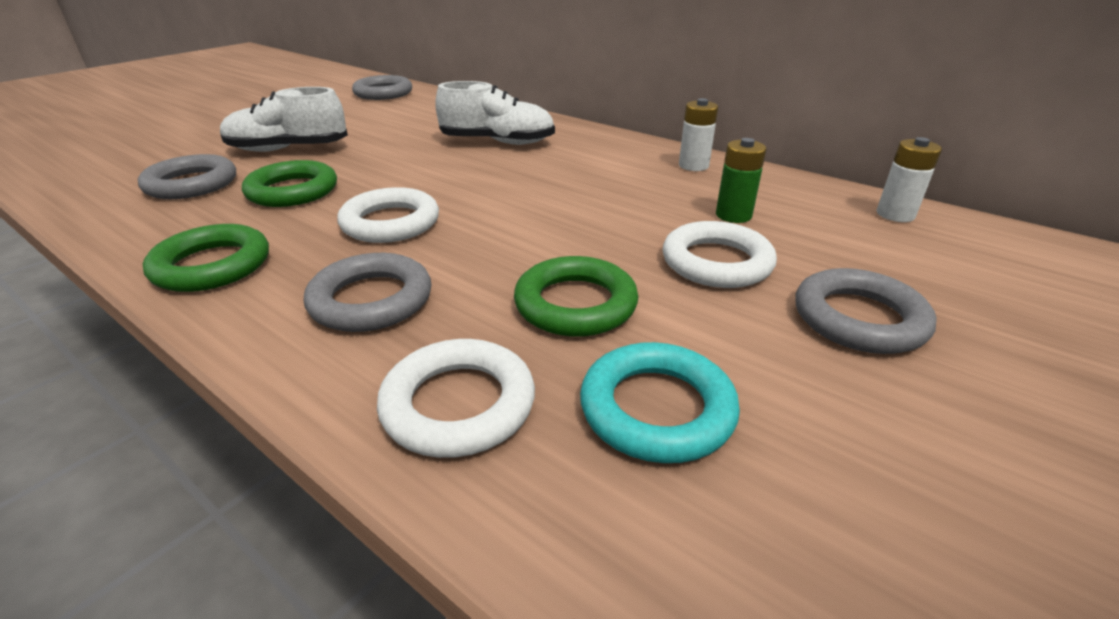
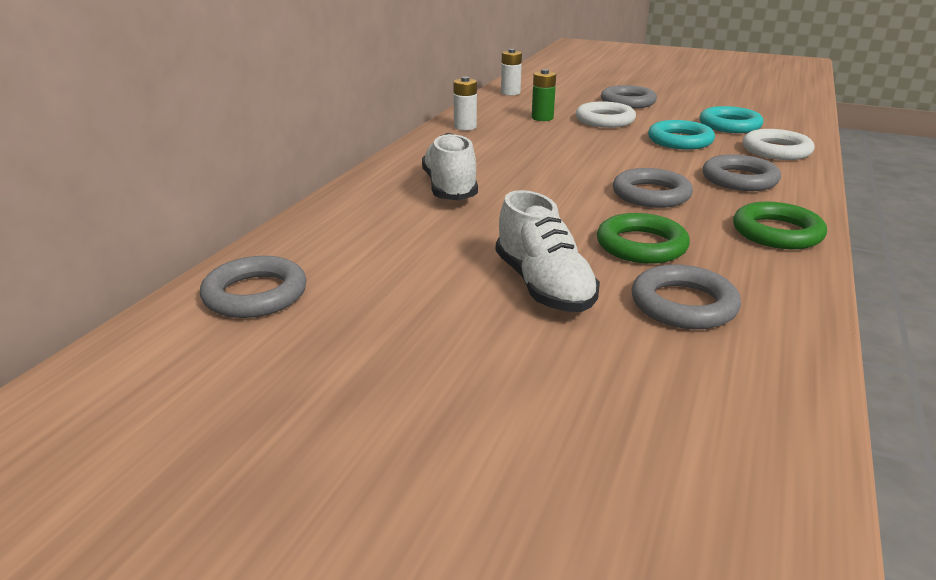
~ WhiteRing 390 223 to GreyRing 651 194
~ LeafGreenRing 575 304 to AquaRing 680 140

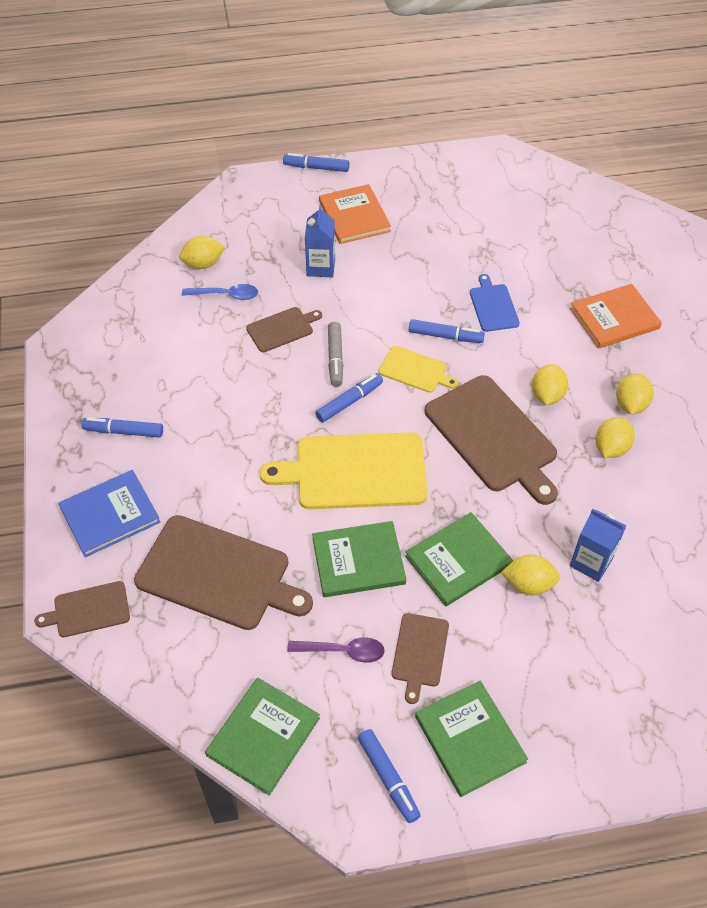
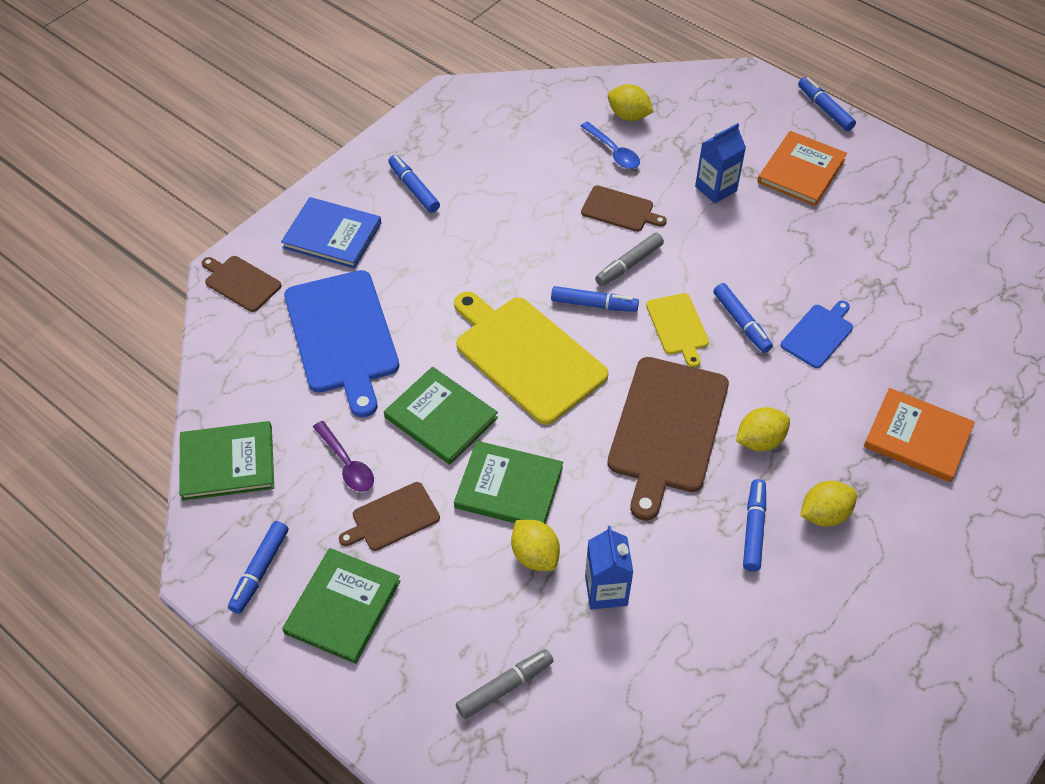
+ GreyMarker 504 687
~ YellowLemon 611 448 to CobaltMarker 753 529
~ BrownBreadBoard 218 574 to CobaltBreadBoard 342 336

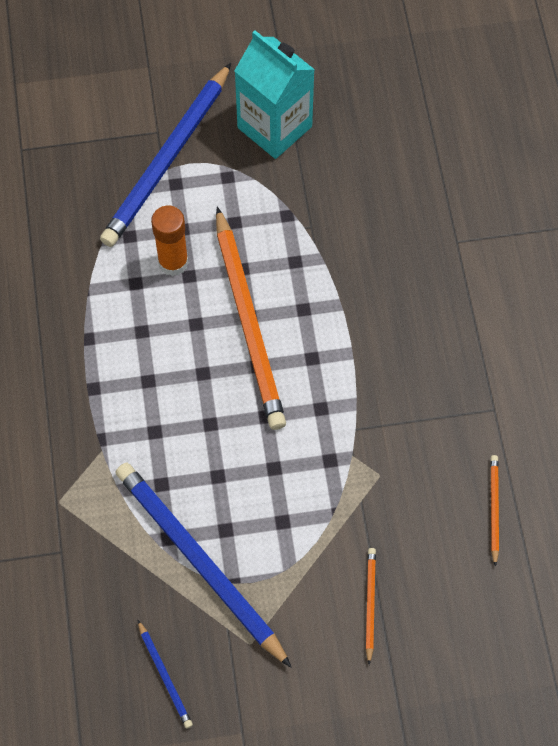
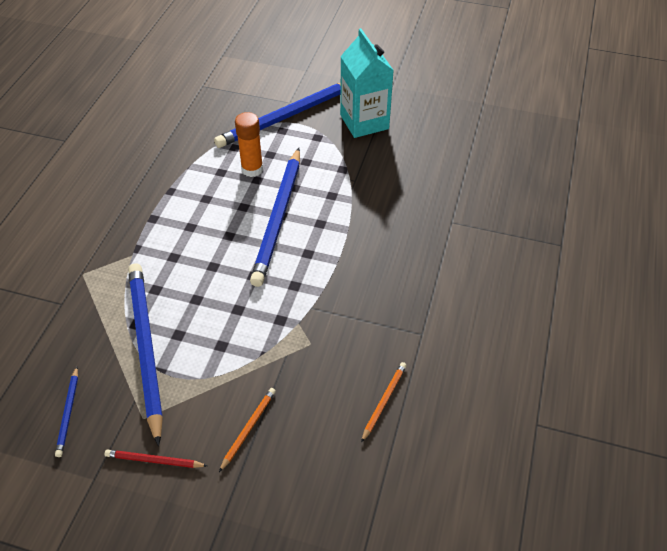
+ ScarletWoodenPencil 154 460
~ OrangeWoodenPencil 249 322 to CobaltWoodenPencil 278 218

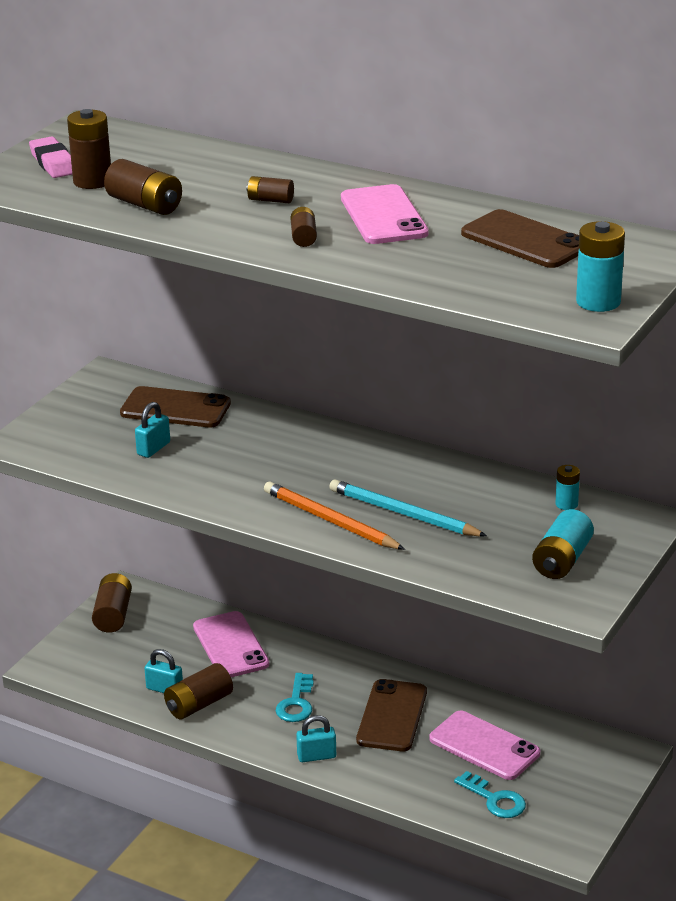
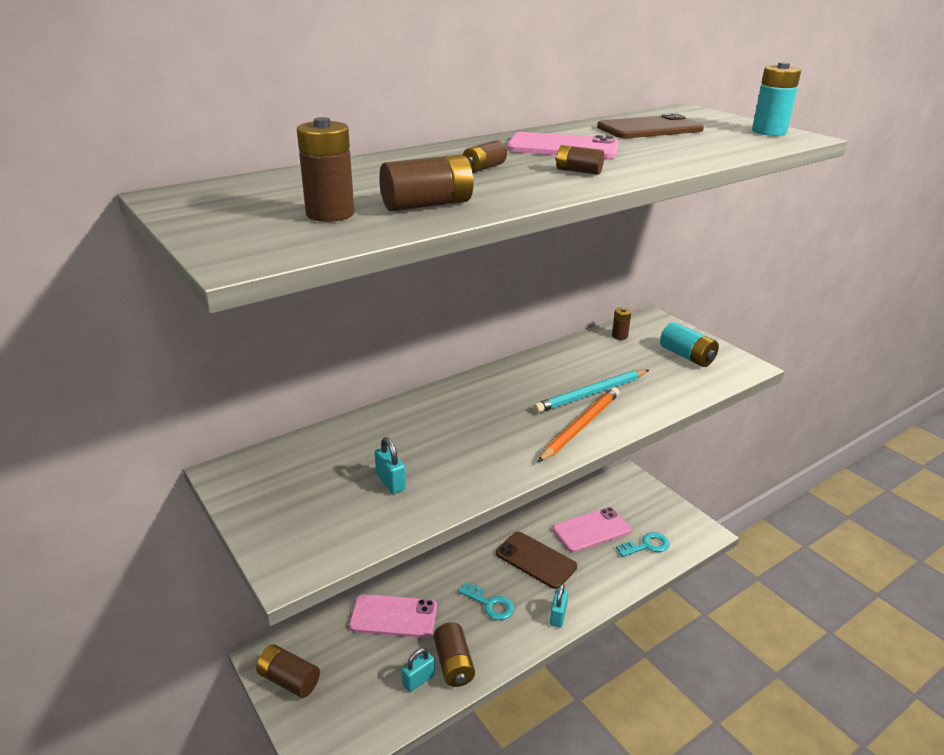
- RosePinkGumEraser 53 163
- BrownPhone 175 408
~ AquaPowerCell 566 504 to BrownPowerCell 619 336
~ OrangeWoodenPencil 330 521 = 580 426 150 degrees clockwise

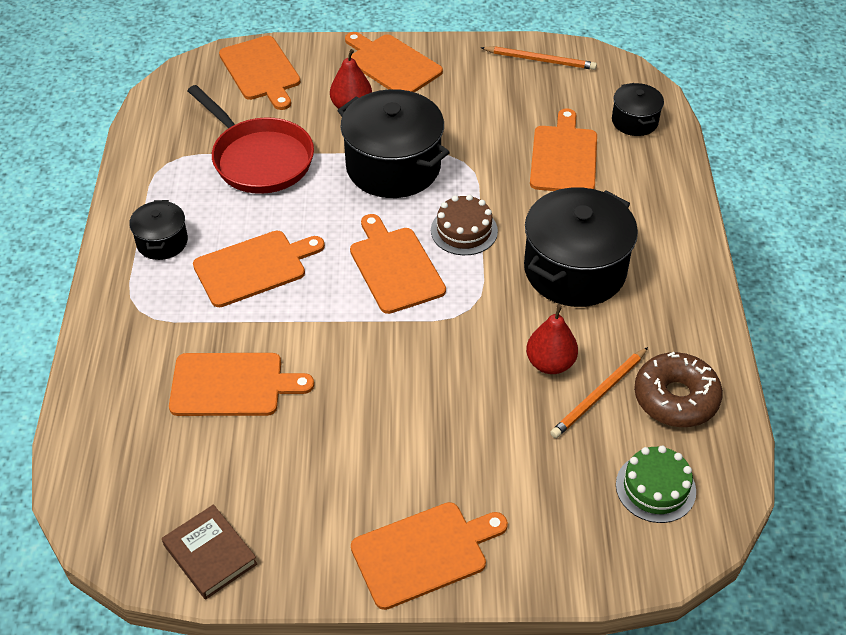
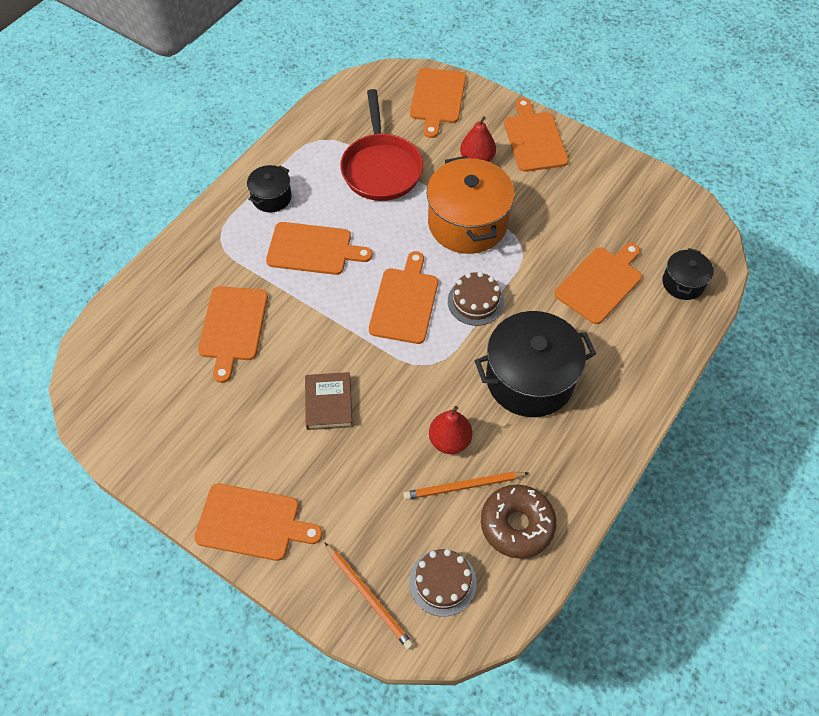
~ BrownBook 210 554 to 328 403
~ OrangeWoodenPencil 540 60 to 369 596
~ BlackCookingPot 393 167 to OrangeCookingPot 467 223
~ LeafGreenCake 655 488 to BrownCake 442 582
~ OrangeBreadBoard 232 385 = 233 327 60 degrees clockwise

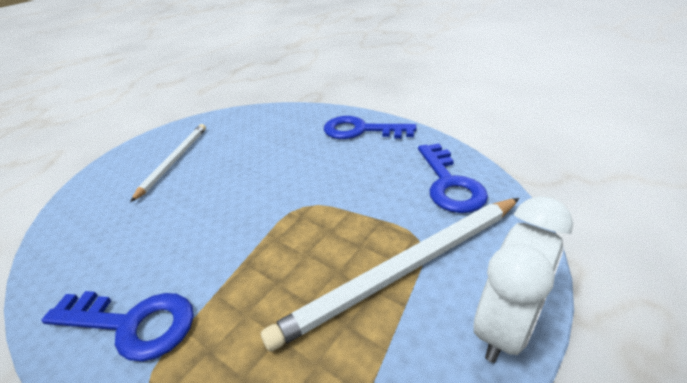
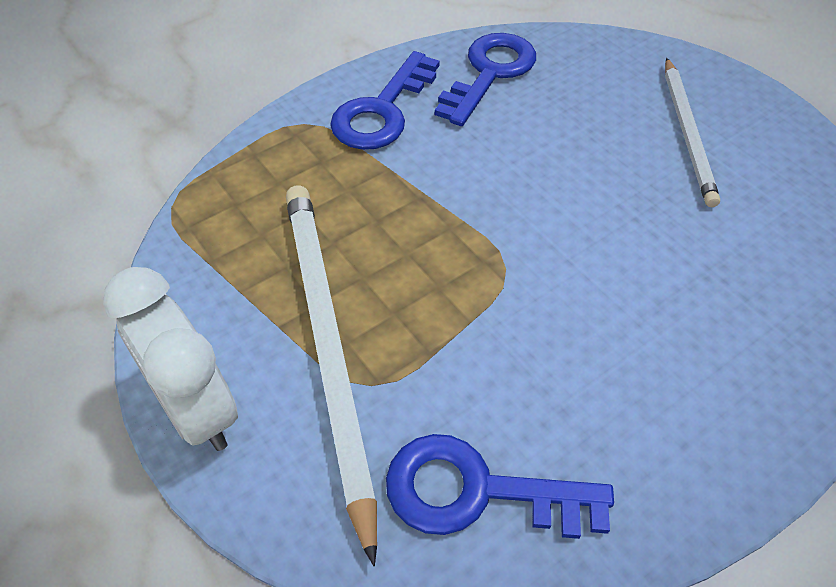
~ CobaltLatchkey 361 130 to 489 73
~ WhiteWoodenPencil 174 161 = 687 133 60 degrees clockwise

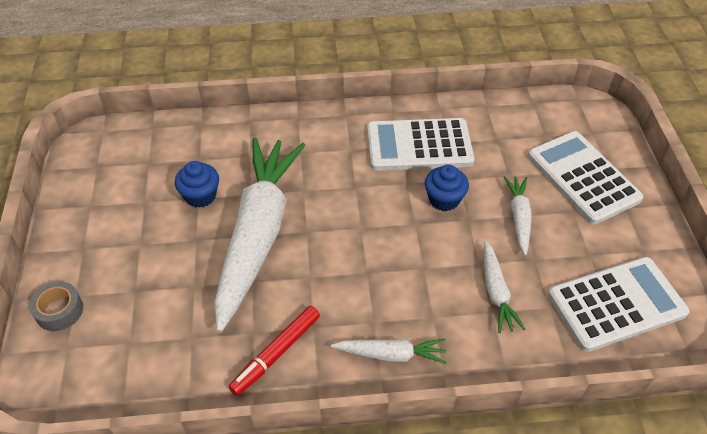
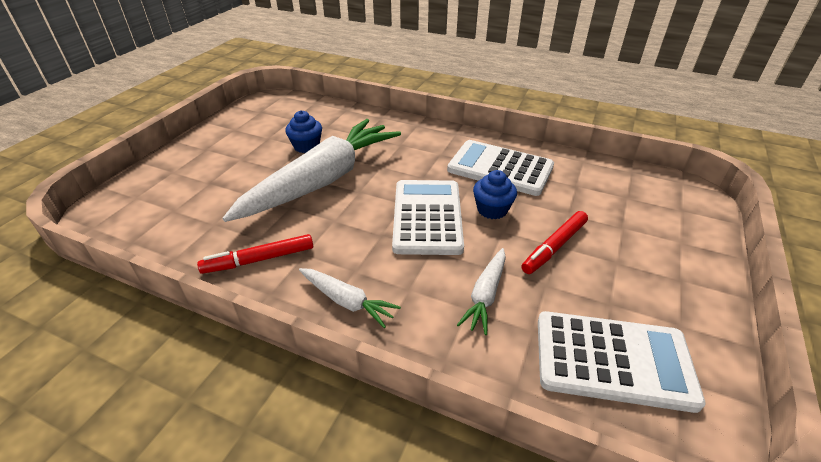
- GreyRollOfTape 59 311
~ WhitePocketCalculator 582 177 to 427 217
~ WhiteCarrot 518 217 to ScarletMarker 554 247

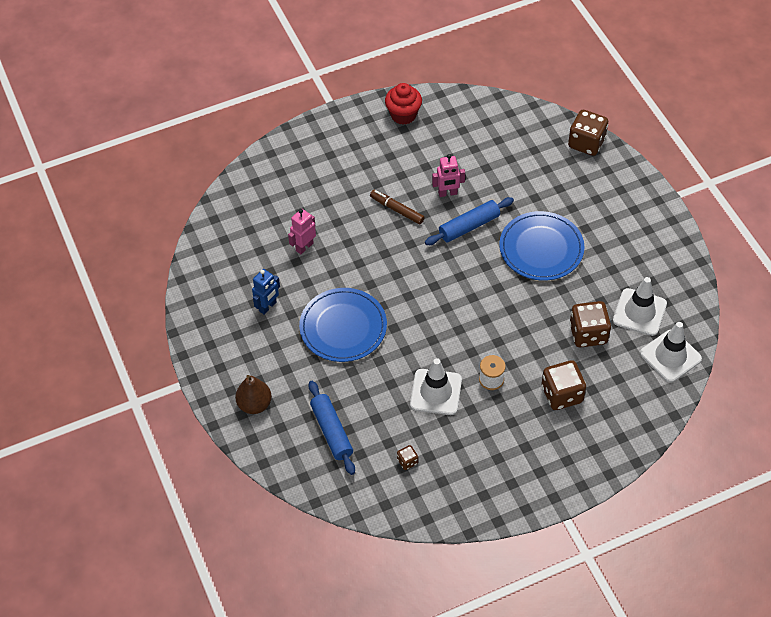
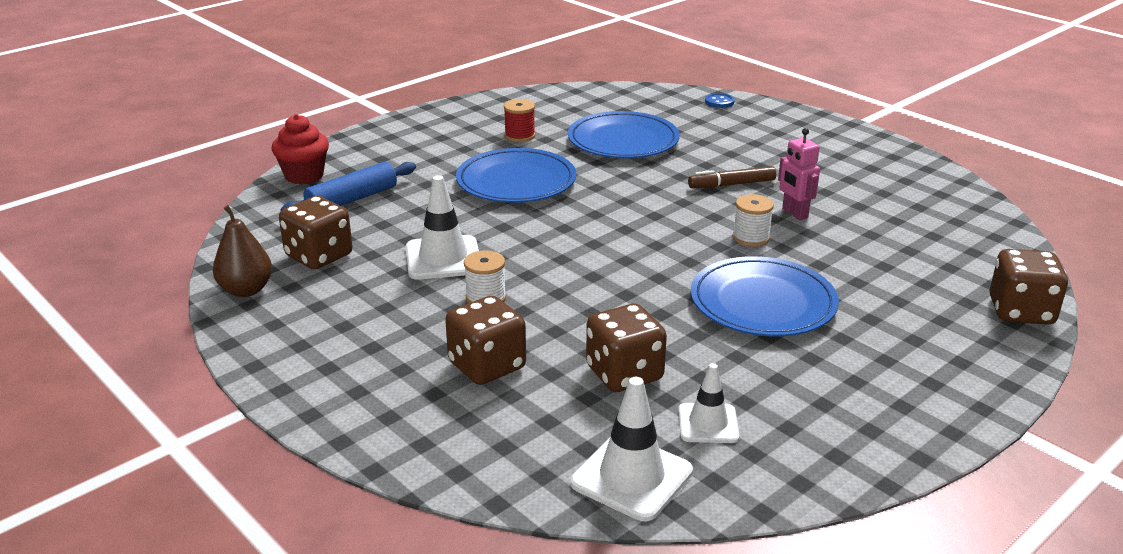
+ CobaltSewingButton 719 102
~ BrownPear 254 404 to 246 290
~ ScarletCupcake 403 115 to 304 176
~ CobaltToyRobot 268 307 to ScarletReelOfThread 519 136
~ RosePinkToyRobot 304 247 to CobaltDinnerPlate 623 140
~ CobaltRollingPin 469 226 to WhiteReelOfThread 751 238
~ BrownMarker 397 210 = 731 184 120 degrees counterclockwise
~ BrownDie 407 461 = 319 256 x2.12
~ WhiteTrafficCone 639 312 = 708 423 x0.64

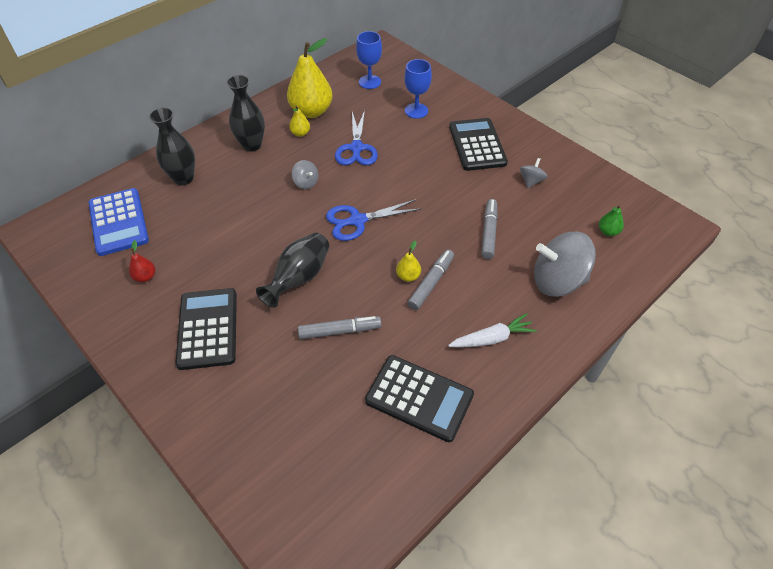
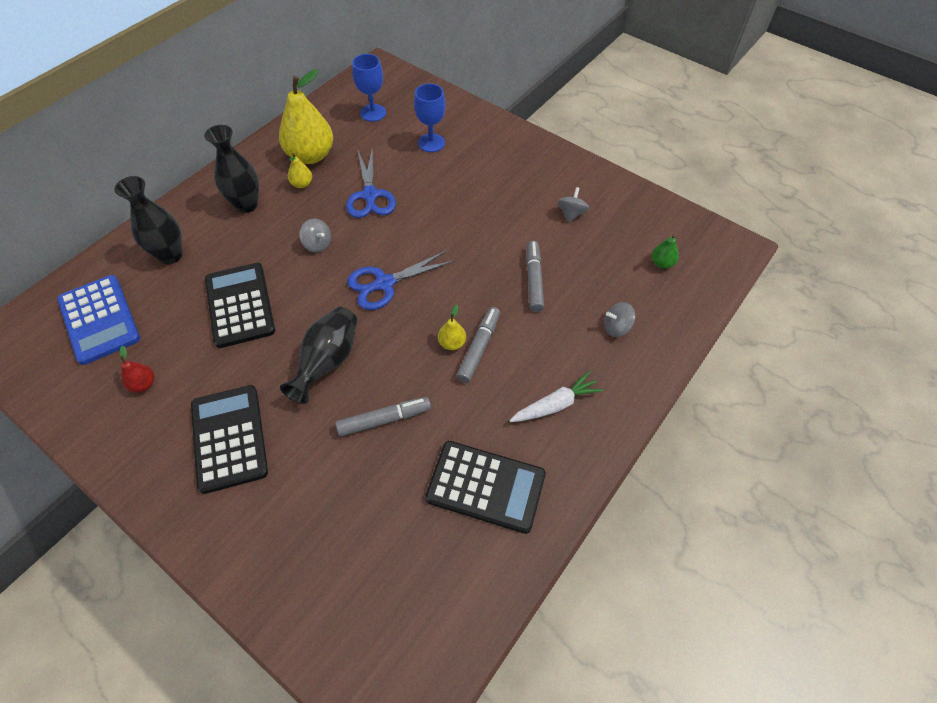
~ BlackPocketCalculator 477 145 to 240 305
~ GreySpinningTop 557 281 = 616 327 x0.47

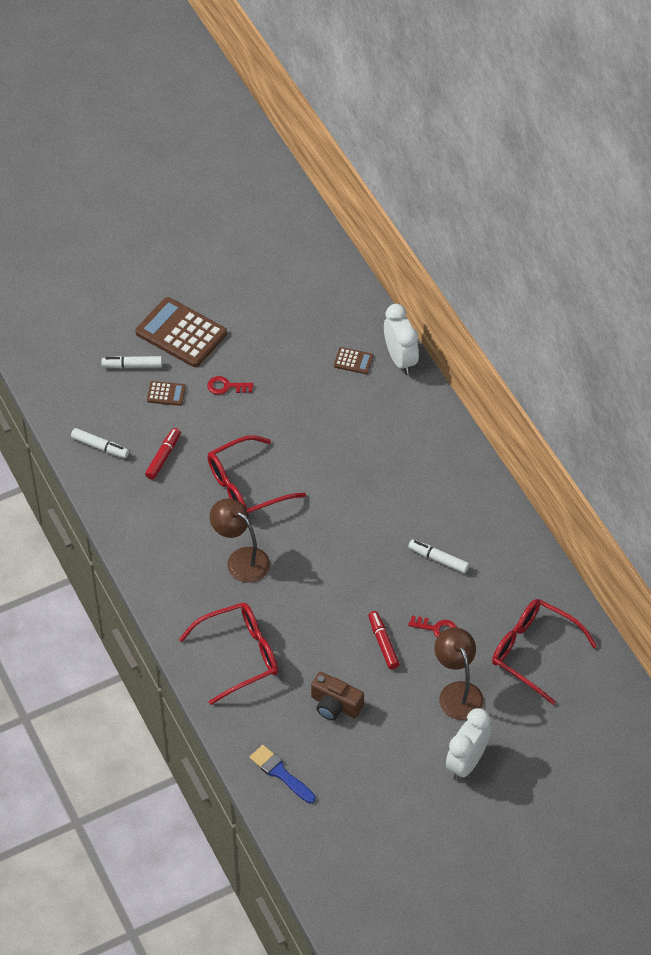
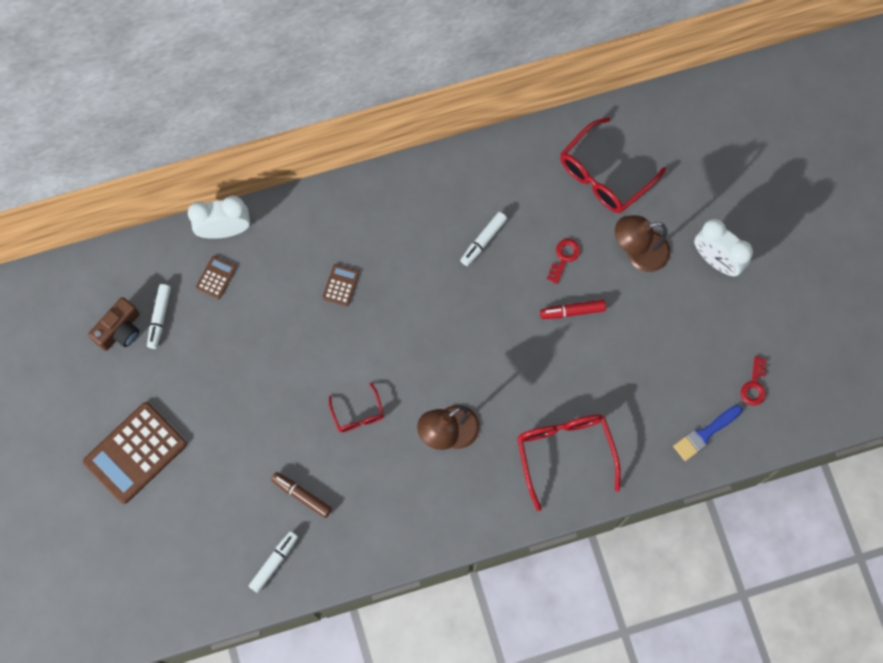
~ WhiteMarker 132 365 to 159 317
~ BrownPocketCalculator 166 394 to 341 285
~ ScarletLatchkey 226 386 to 754 385
~ BrownCamera 335 705 to 120 330
~ ScarletMarker 163 457 to BrownMarker 302 496
~ ScarletGlasses 246 486 = 358 414 x0.53

